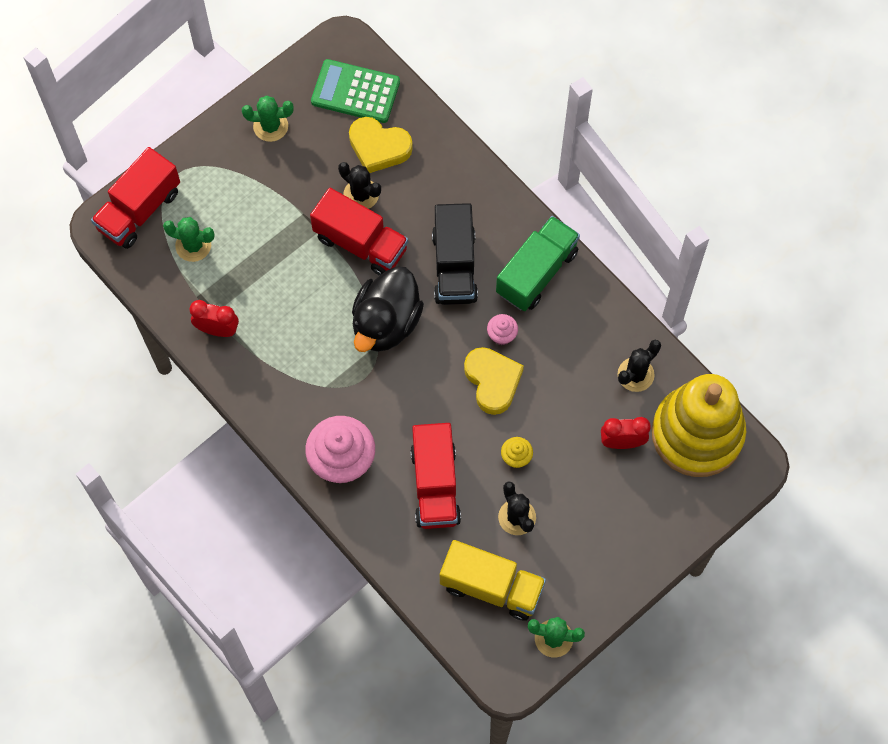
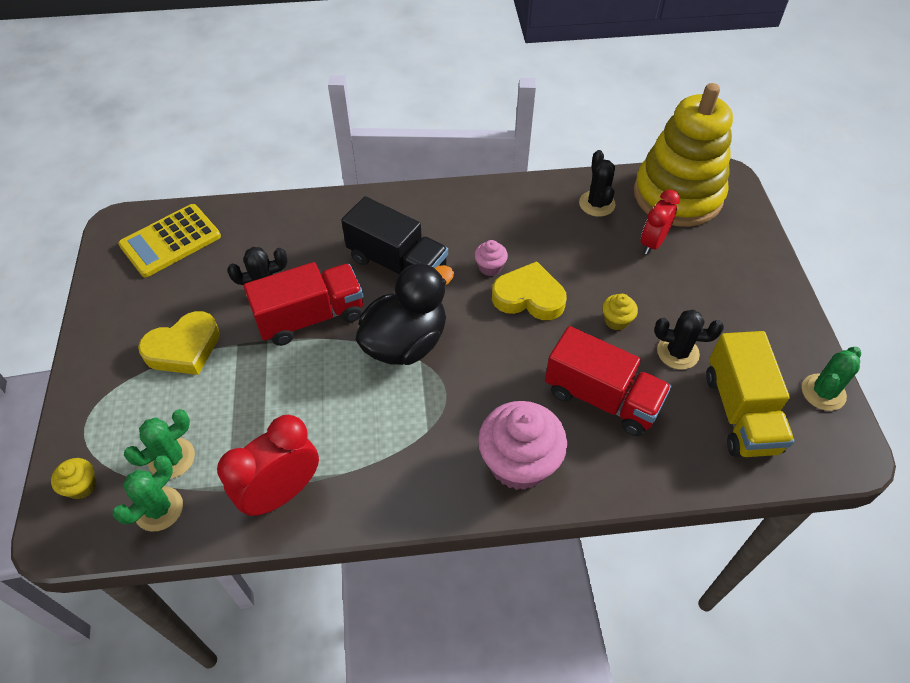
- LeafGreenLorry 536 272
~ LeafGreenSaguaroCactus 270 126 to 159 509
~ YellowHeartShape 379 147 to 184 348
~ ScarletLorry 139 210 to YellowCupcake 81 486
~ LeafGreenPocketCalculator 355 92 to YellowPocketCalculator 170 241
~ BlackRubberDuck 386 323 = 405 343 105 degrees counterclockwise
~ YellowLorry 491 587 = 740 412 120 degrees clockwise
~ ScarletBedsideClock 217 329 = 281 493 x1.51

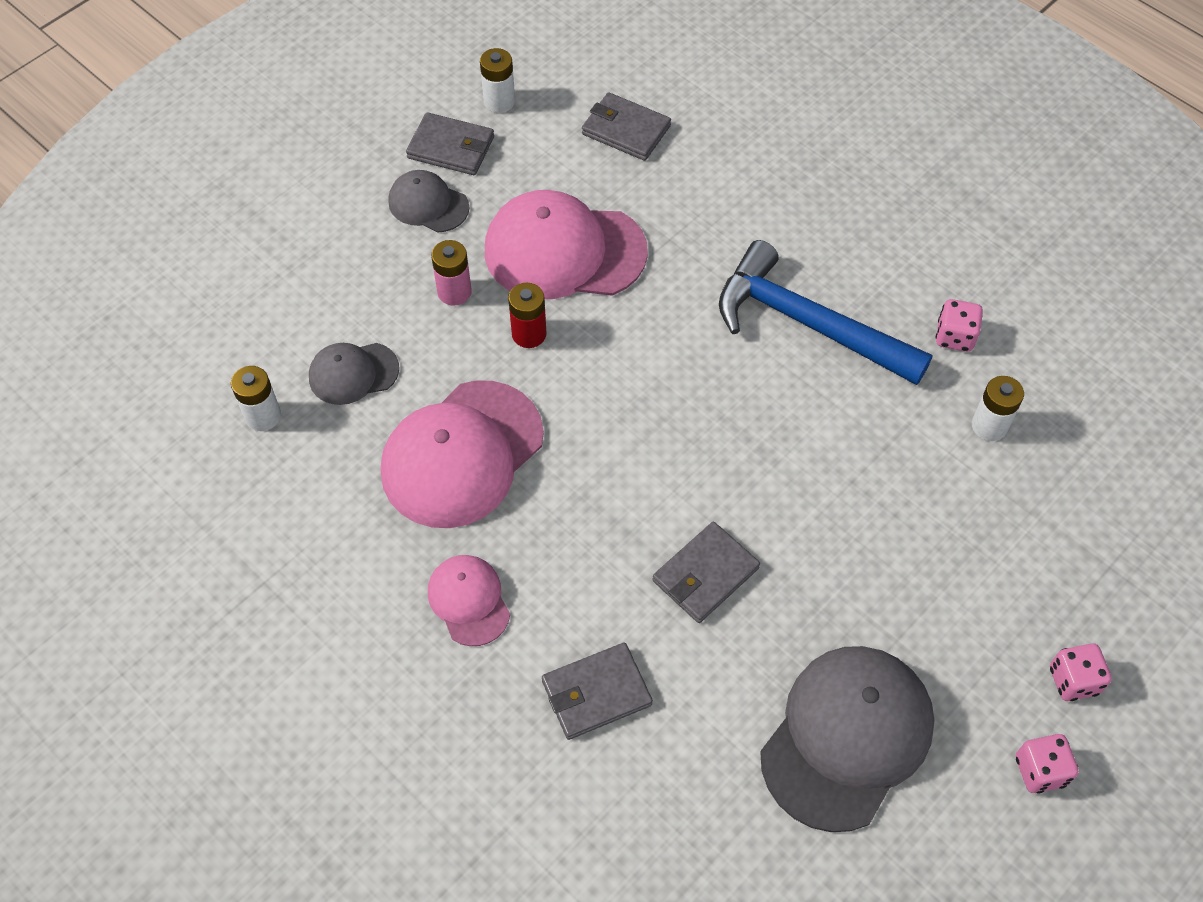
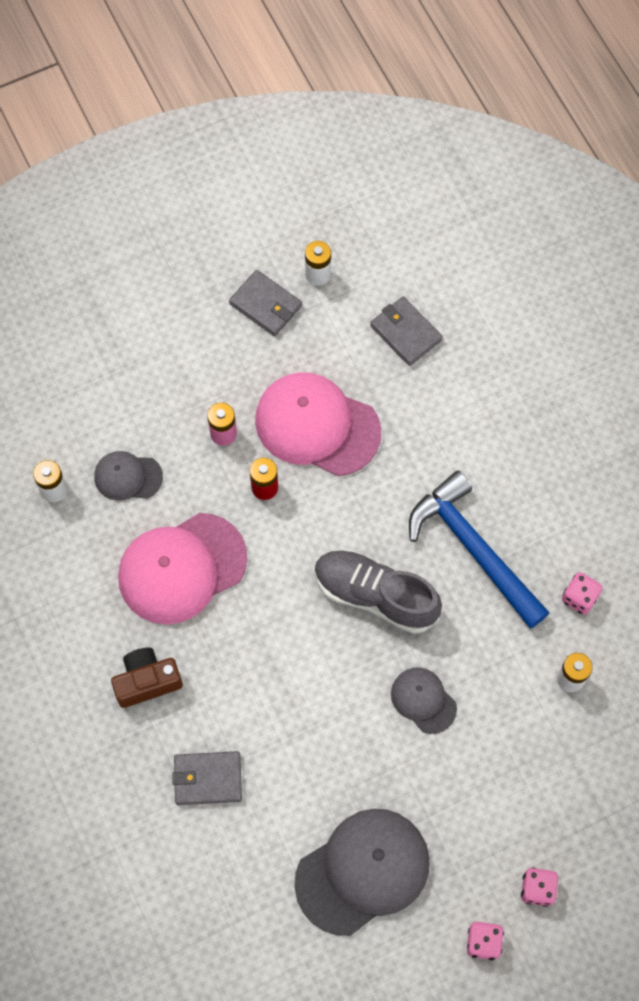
- GreyBillfold 705 575
+ GreyLaceUpShoe 375 595
~ GreyPeakedCap 428 204 to 423 700
~ RosePinkPeakedCap 468 600 to BrownCamera 147 681

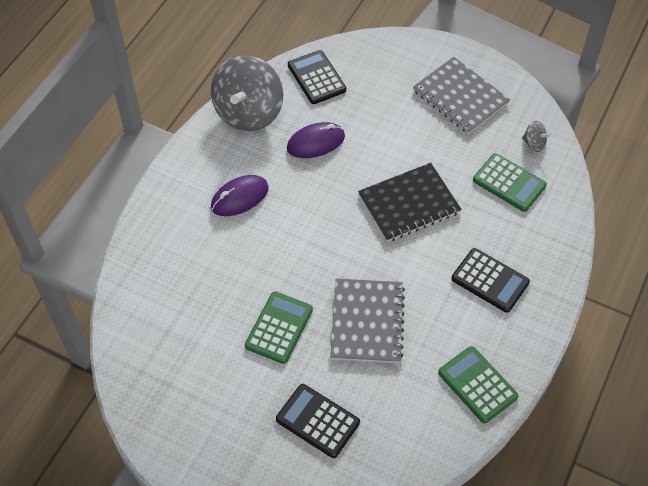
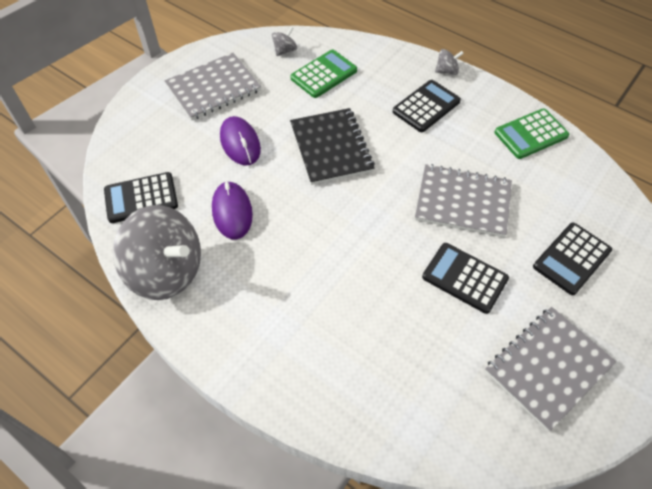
+ GreySpinningTop 447 71
+ GreyExerciseBook 548 368
~ VioletPcMouse 240 197 to 240 143
~ LeafGreenPocketCalculator 279 328 to BlackPocketCalculator 464 278

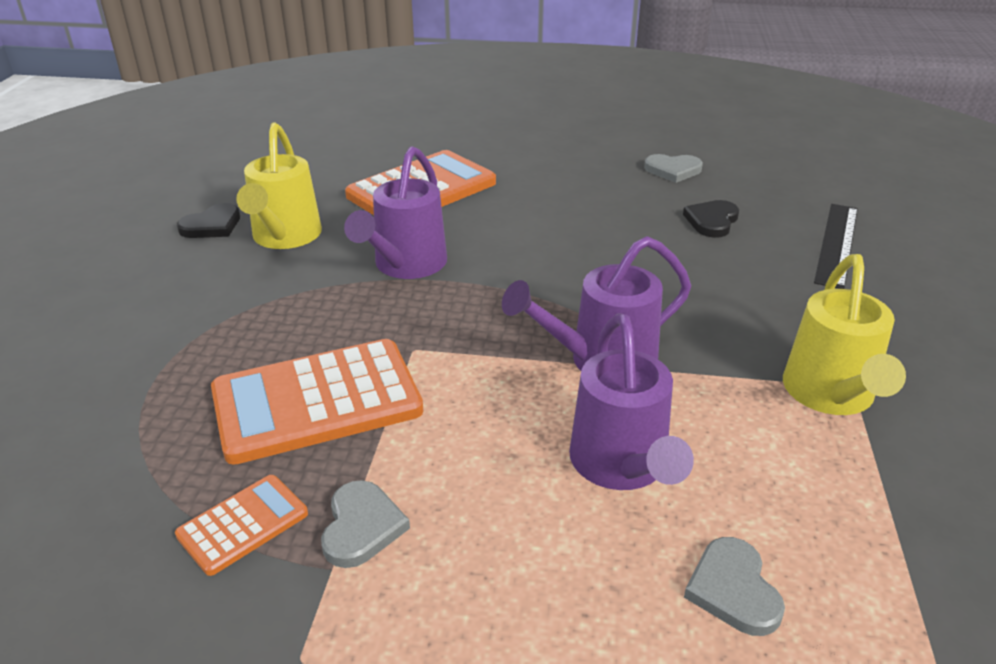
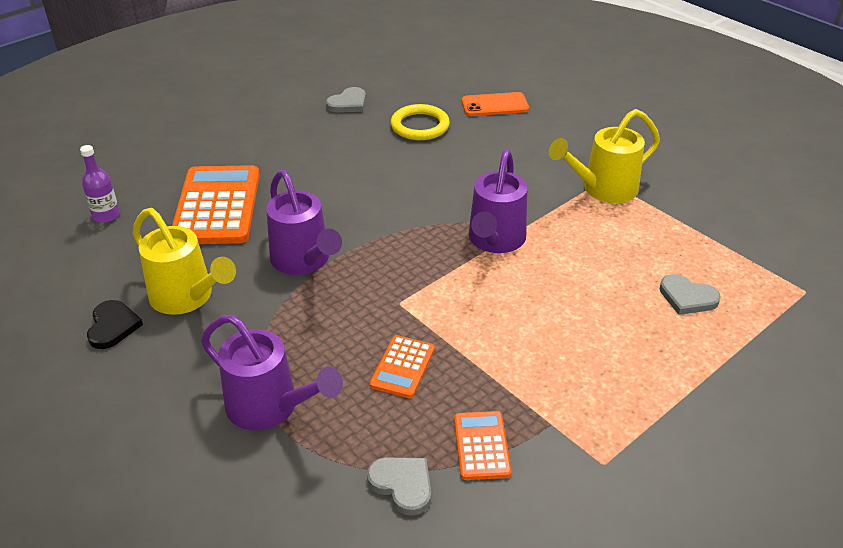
+ VioletBottle 106 215
~ GreyHeartShape 361 527 to 402 485
~ VioletSprinklingCan 622 467 to 270 408
~ BlackHeartShape 712 221 to YellowRing 420 126
~ BlackRuler 836 244 to OrangePhone 494 105
~ YellowSprinklingCan 830 396 = 603 189 105 degrees clockwise
~ OrangePocketCalculator 317 401 = 403 367 x0.50

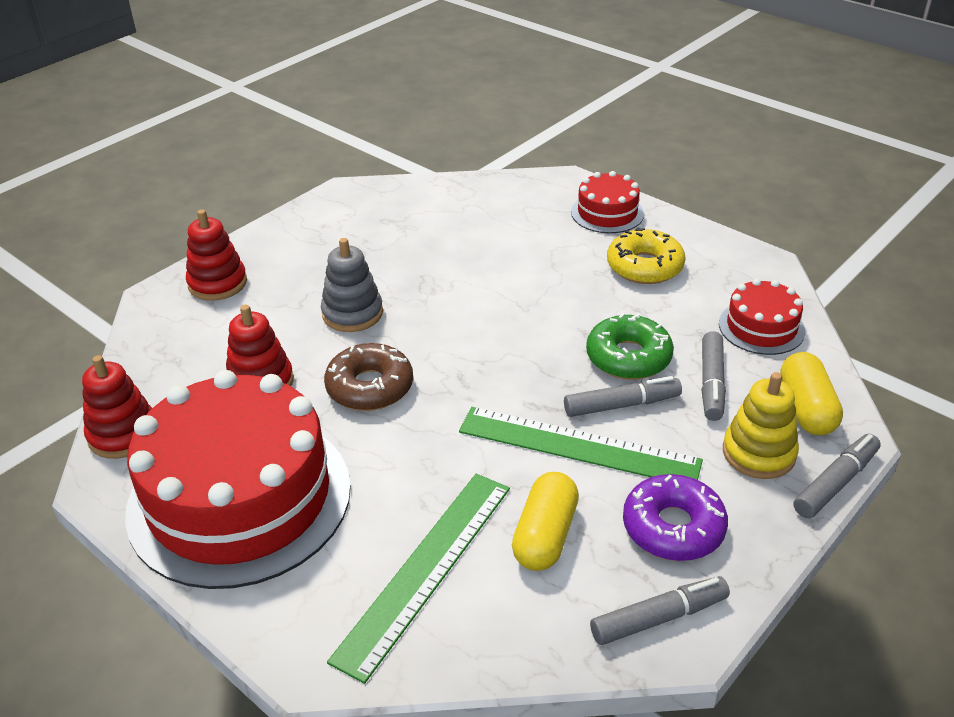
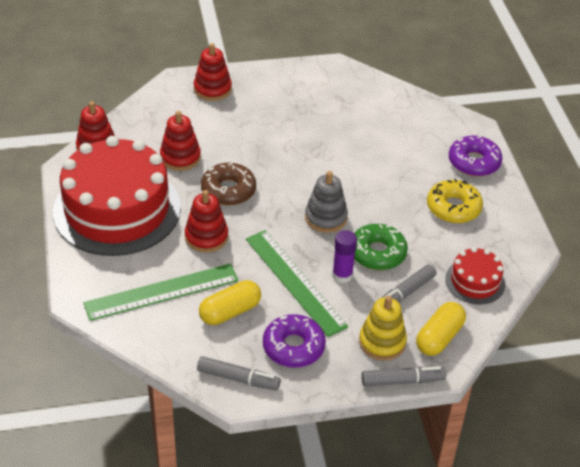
+ ScarletStackingRings 206 237
~ GreyStackingRings 352 313 to 326 218
~ GreyMarker 622 405 to VioletGlueStick 342 275
~ ScarletCake 607 213 to VioletDoughnut 474 162

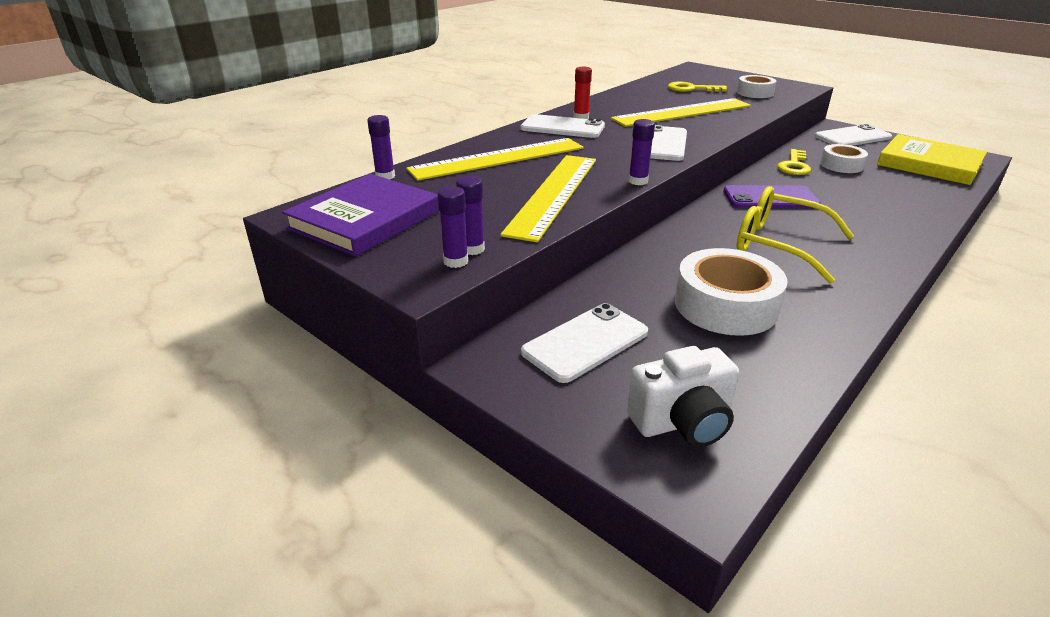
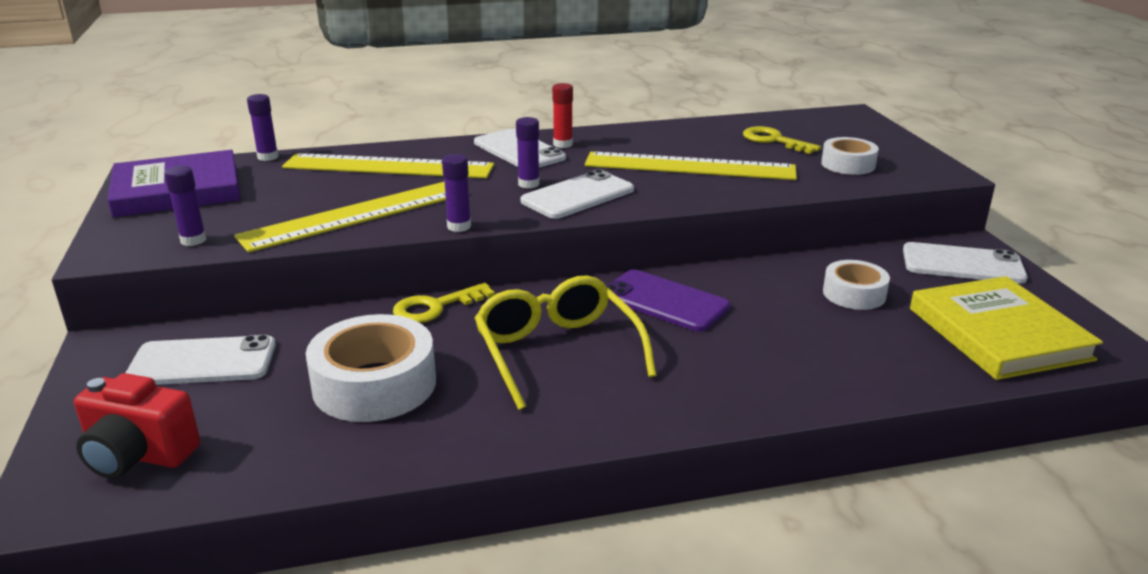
~ VioletGlueStick 456 261 to 528 184
~ YellowLatchkey 794 165 to 435 307
~ WhiteCamera 682 422 to ScarletCamera 138 455

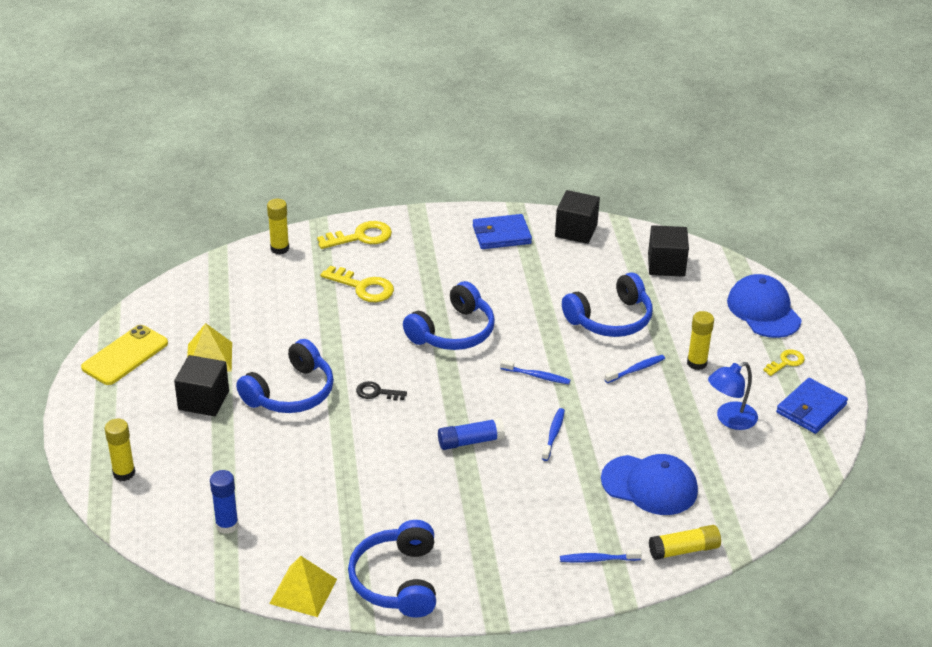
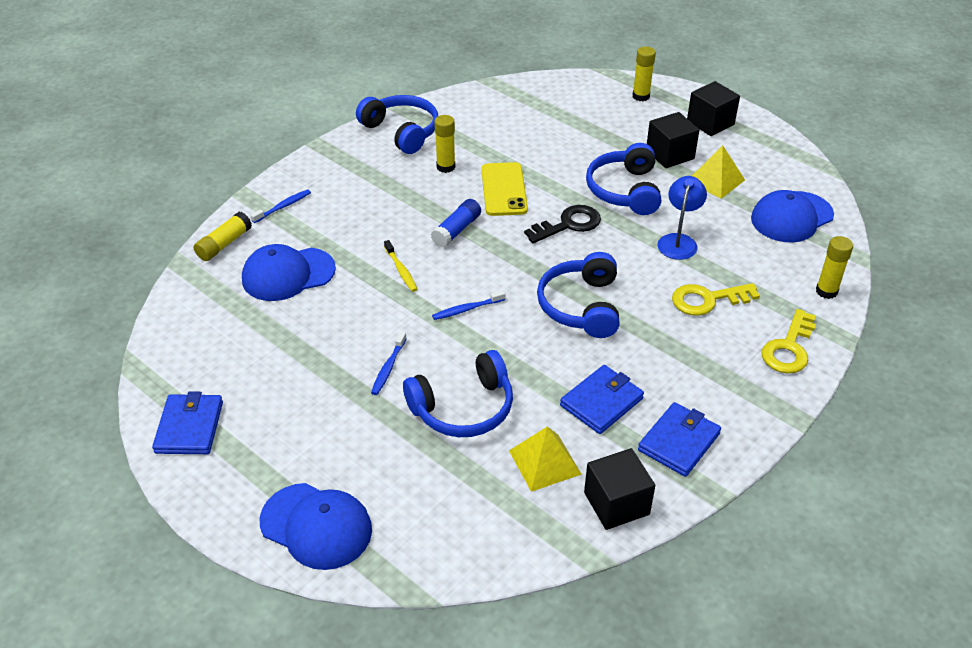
- CobaltGlueStick 227 525
- YellowLatchkey 786 362
+ CobaltBillfold 601 402
+ CobaltPeakedCap 791 217
~ YellowPhone 125 355 to 504 189
~ YellowPyramidShape 303 591 to 544 462
~ BlackSolidCube 666 265 to 710 123
~ YellowGlueStick 697 363 to 446 167
~ CobaltLamp 729 419 to 678 241
~ CobaltToothbrush 553 434 to YellowToothbrush 401 270
~ CobaltHeadphones 610 319 = 463 408 135 degrees counterclockwise
~ BlackLatchkey 377 392 = 568 224 x1.67

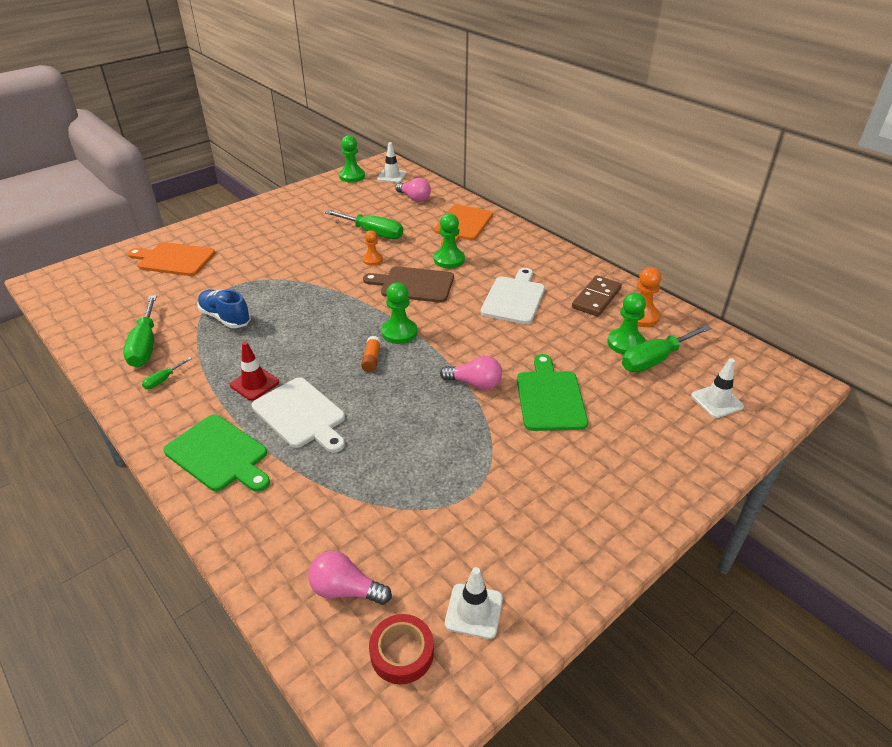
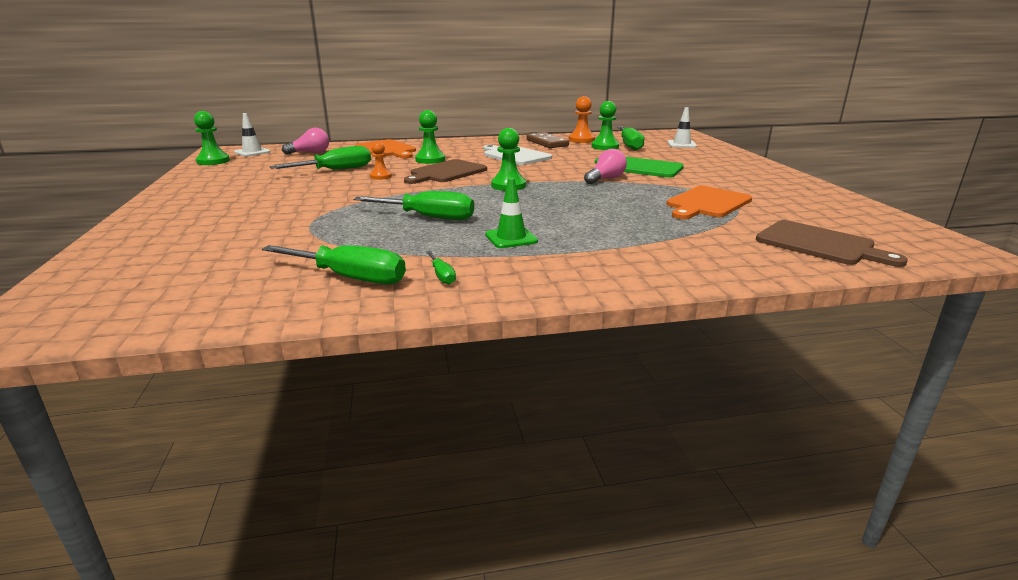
- LeafGreenBreadBoard 219 455
- CobaltLaceUpShoe 225 318
- WhiteBreadBoard 301 415
- OrangeGlueStick 371 359
- ScarletRollOfTape 402 652
- WhiteTrafficCone 474 611
+ LeafGreenFlatScrewdriver 428 217
~ OrangeBreadBoard 174 259 to 707 203
~ RosePinkLightBulb 345 590 to BrownBreadBoard 819 244
~ ScarletTrafficCone 254 384 to LeafGreenTrafficCone 511 238

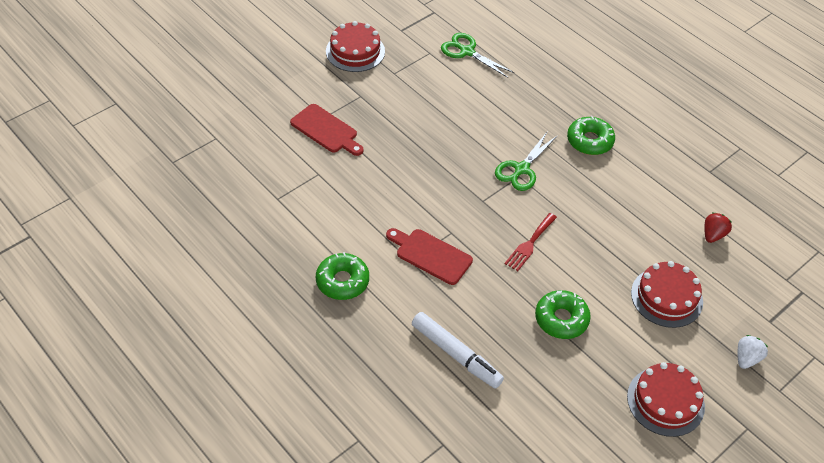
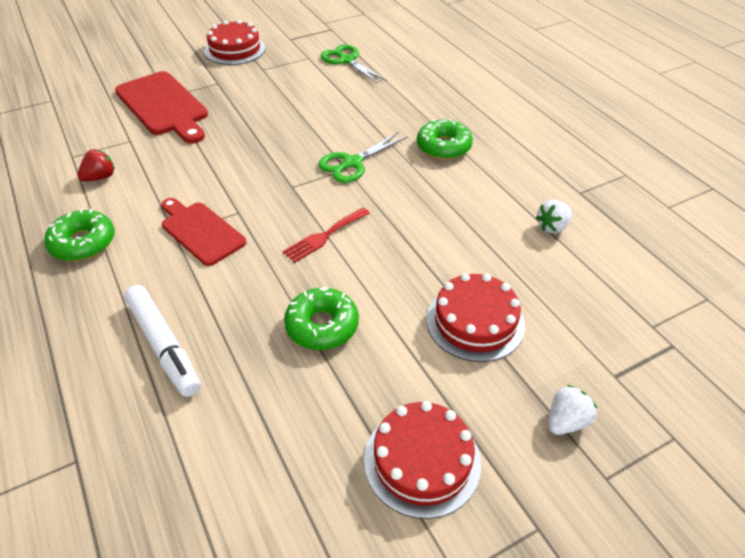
+ WhiteStrawberry 552 227
~ ScarletStrawberry 713 235 to 100 177
~ ScarletBreadBoard 326 130 = 164 106 x1.51

